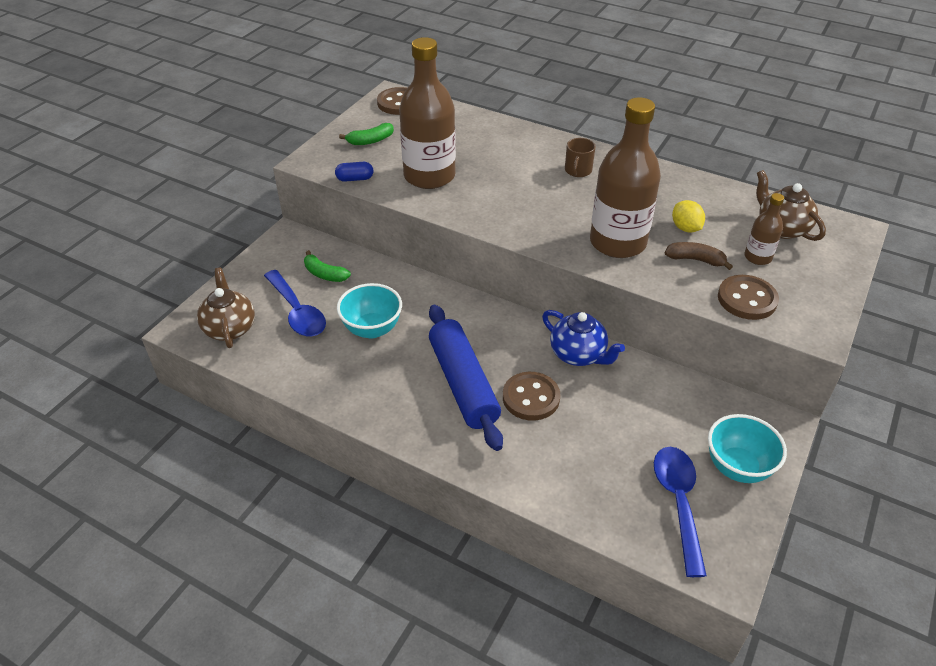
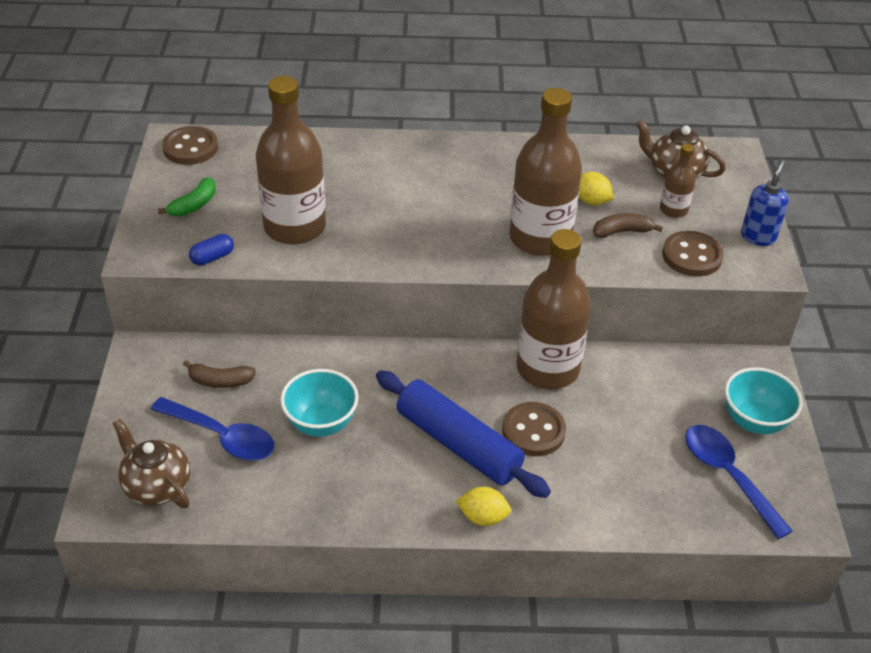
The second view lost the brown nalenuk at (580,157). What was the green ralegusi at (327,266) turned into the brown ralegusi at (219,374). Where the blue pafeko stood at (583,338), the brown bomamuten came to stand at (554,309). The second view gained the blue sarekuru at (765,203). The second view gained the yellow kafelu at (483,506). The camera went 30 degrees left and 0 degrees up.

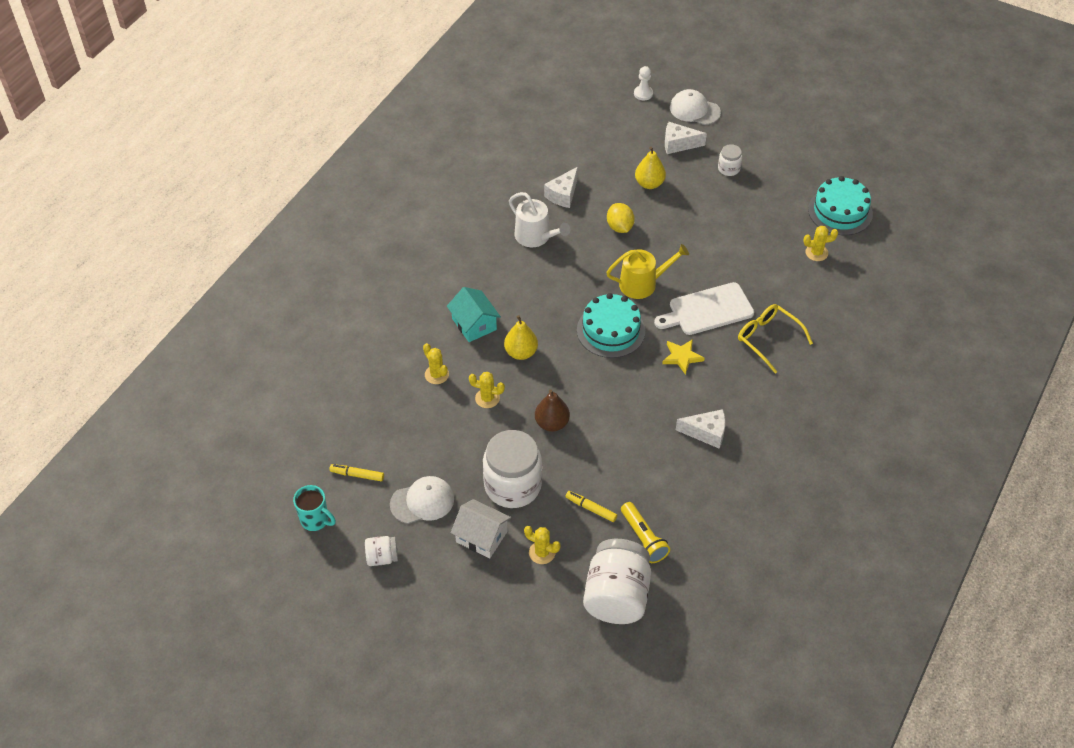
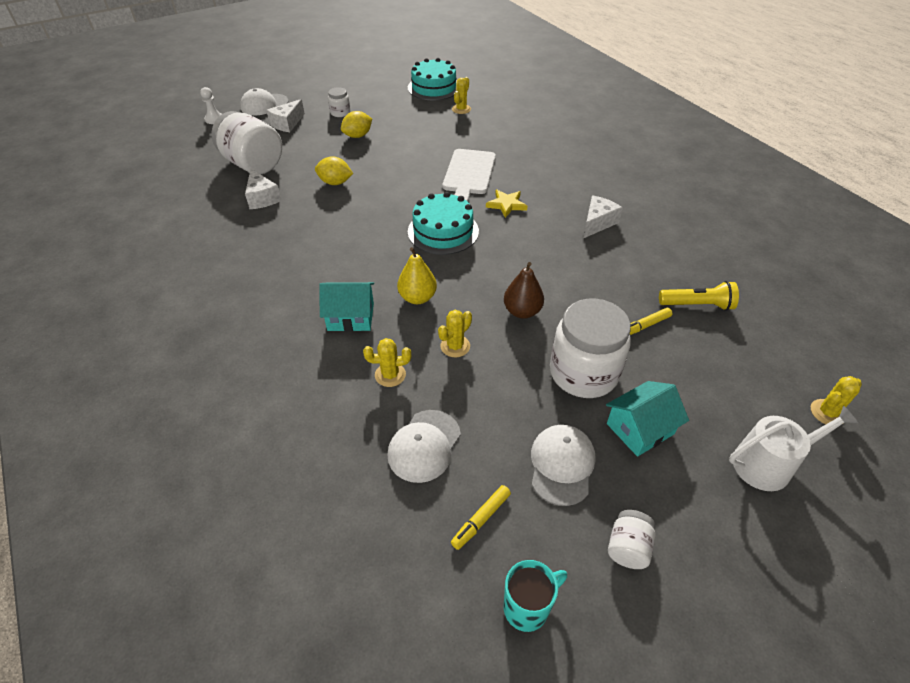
The second view lost the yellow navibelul at (650,168). The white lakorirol ended up elsewhere, having gone from (539,219) to (793,448). The second view lost the yellow lakorirol at (647,271). The second view lost the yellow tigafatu at (775,338). What was the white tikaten at (481,528) turned into the turquoise tikaten at (647,419). The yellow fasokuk ended up elsewhere, having gone from (542,545) to (836,400). The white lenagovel ended up elsewhere, having gone from (617,581) to (246,143). The second view gained the yellow kafelu at (356,124). The second view gained the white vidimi at (424,446). The camera went 60 degrees left and 5 degrees down.

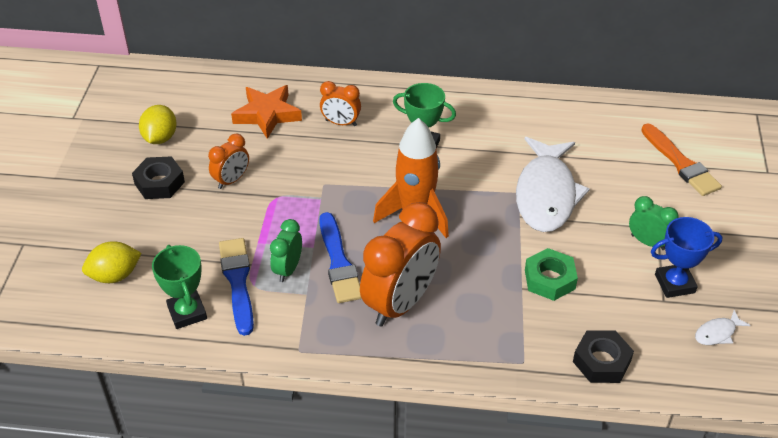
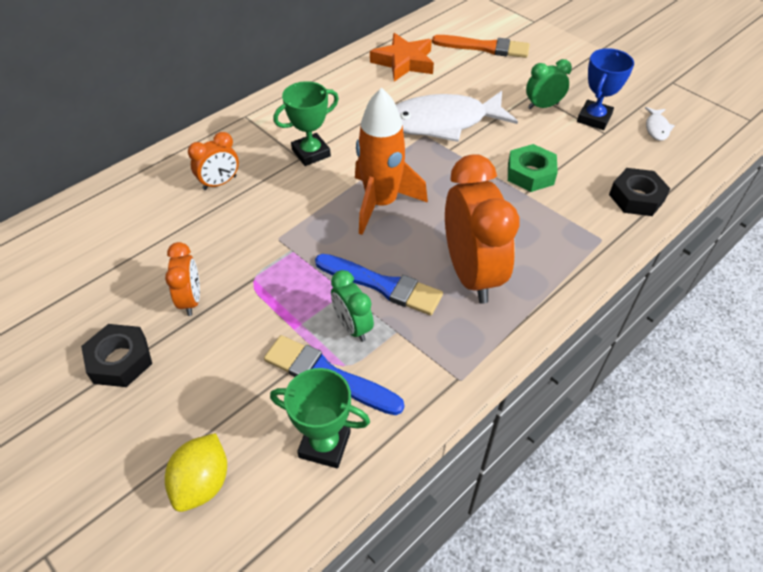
The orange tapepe ended up elsewhere, having gone from (266,112) to (402,57). The second view lost the yellow kafelu at (158,124). The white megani at (553,184) ended up facing another way, 120 degrees clockwise from before. The camera went 50 degrees left and 5 degrees up.

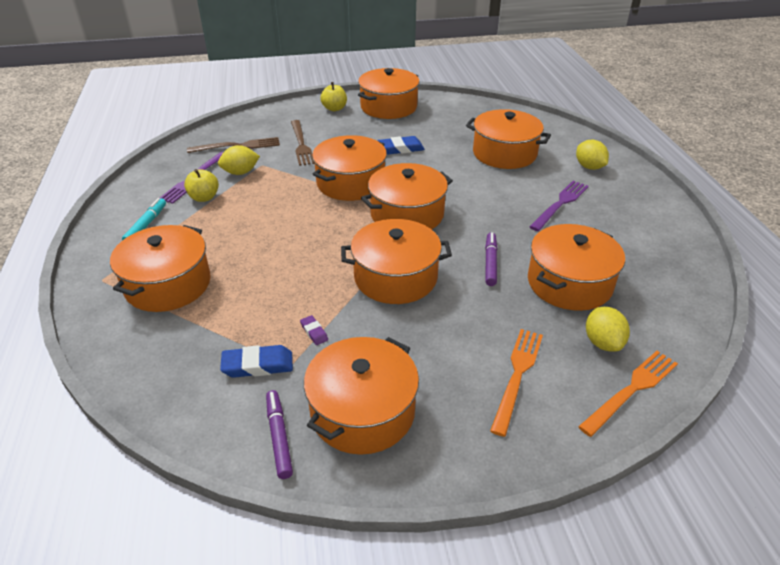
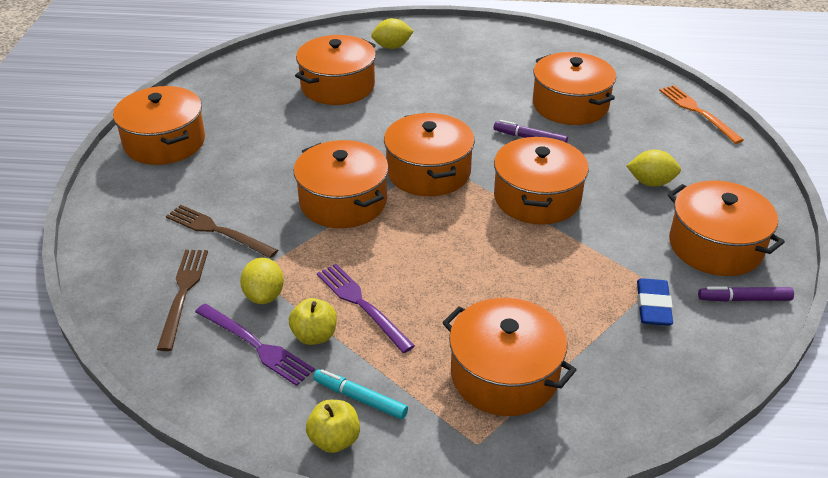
The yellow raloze ended up elsewhere, having gone from (333,96) to (333,426). The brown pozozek at (303,143) ended up facing another way, 150 degrees counterclockwise from before. The second view lost the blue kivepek at (401,145). The purple pozozek ended up elsewhere, having gone from (559,206) to (366,308). The yellow kafelu ended up elsewhere, having gone from (608,329) to (654,168). The second view lost the purple kivepek at (314,330). The second view lost the orange pozozek at (516,383). The camera went 75 degrees left and 0 degrees up.

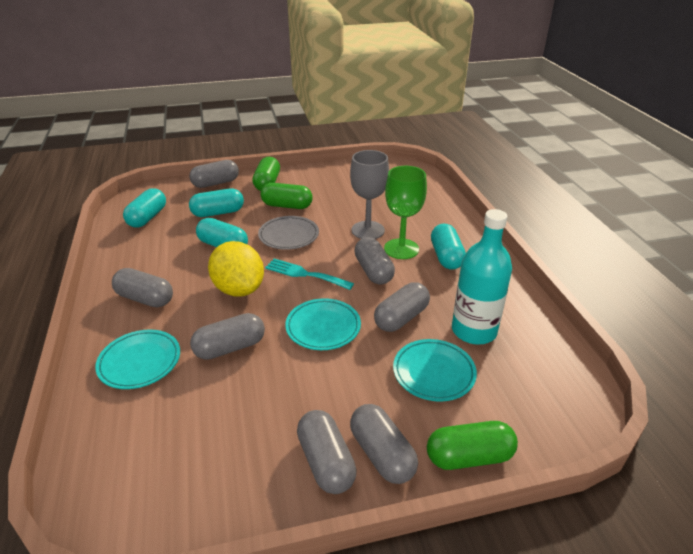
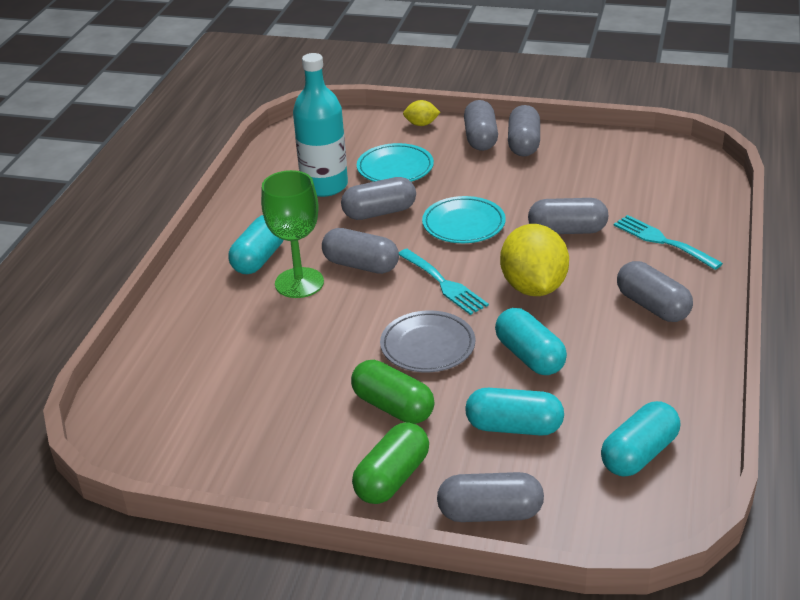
The second view lost the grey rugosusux at (369,194). The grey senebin at (374,261) ended up facing another way, 75 degrees counterclockwise from before. Where the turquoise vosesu stood at (137,359), the turquoise pozozek came to stand at (668,242). Where the green senebin stood at (472,445), the yellow kafelu came to stand at (421,113). The camera went 150 degrees left and 0 degrees up.

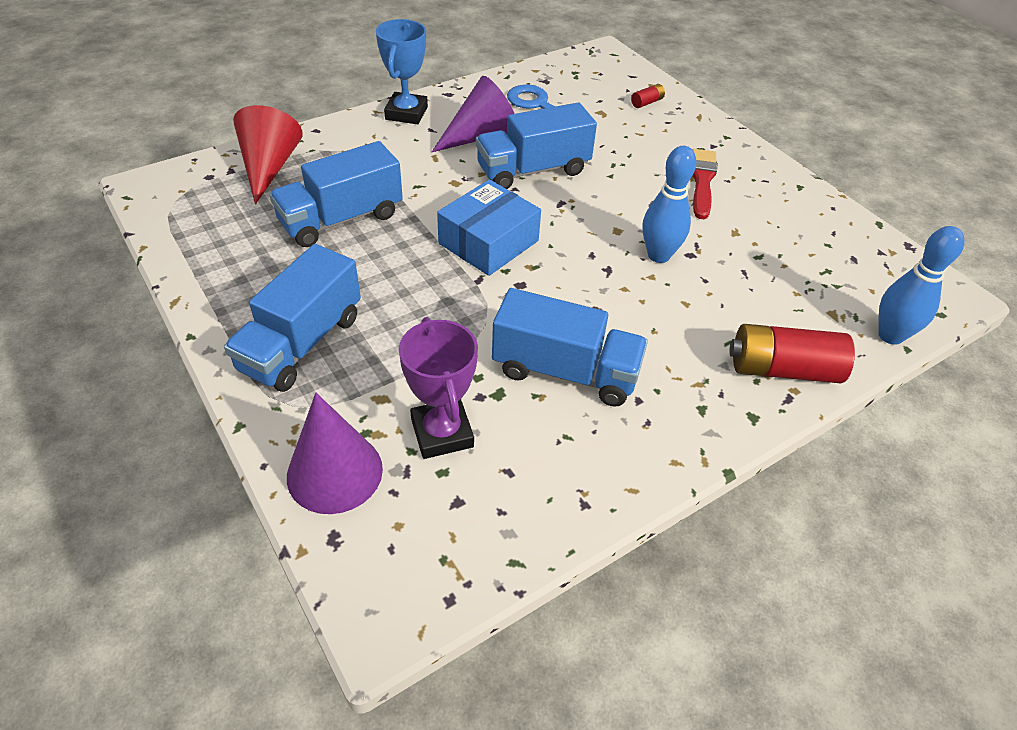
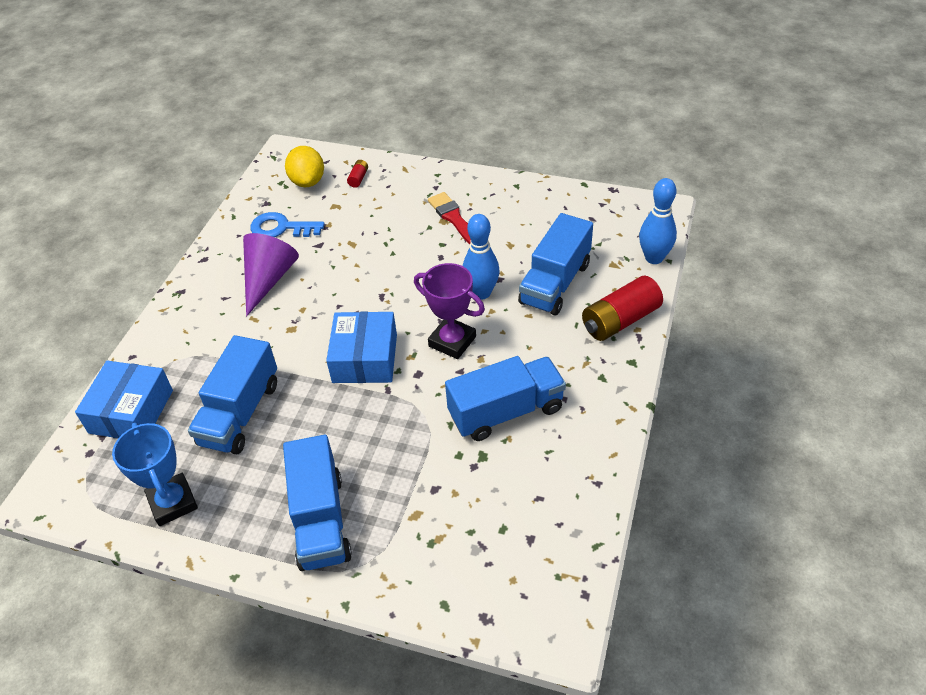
The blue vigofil ended up elsewhere, having gone from (402,71) to (155,474). The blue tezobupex ended up elsewhere, having gone from (536,145) to (555,264). Where the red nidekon stood at (267,154), the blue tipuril came to stand at (124,399). The purple vigofil ended up elsewhere, having gone from (438,388) to (449,311). The second view lost the purple nidekon at (335,453). The second view gained the yellow kafelu at (304,166). The camera went 35 degrees left and 0 degrees up.

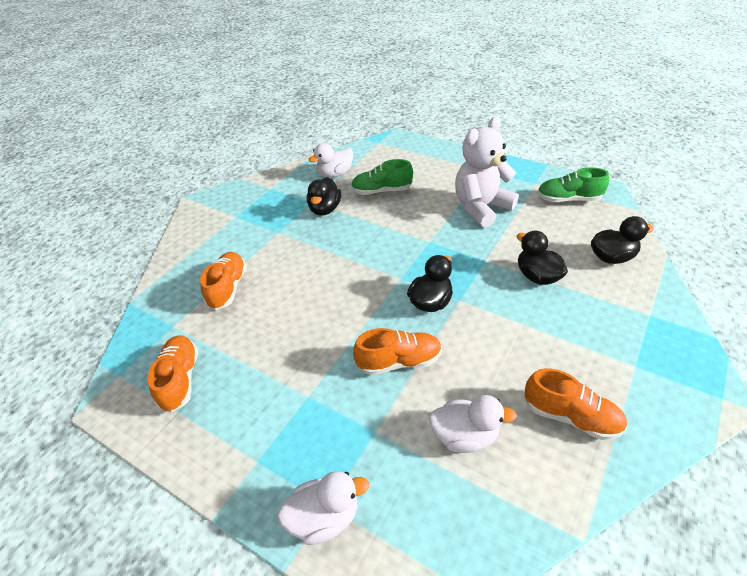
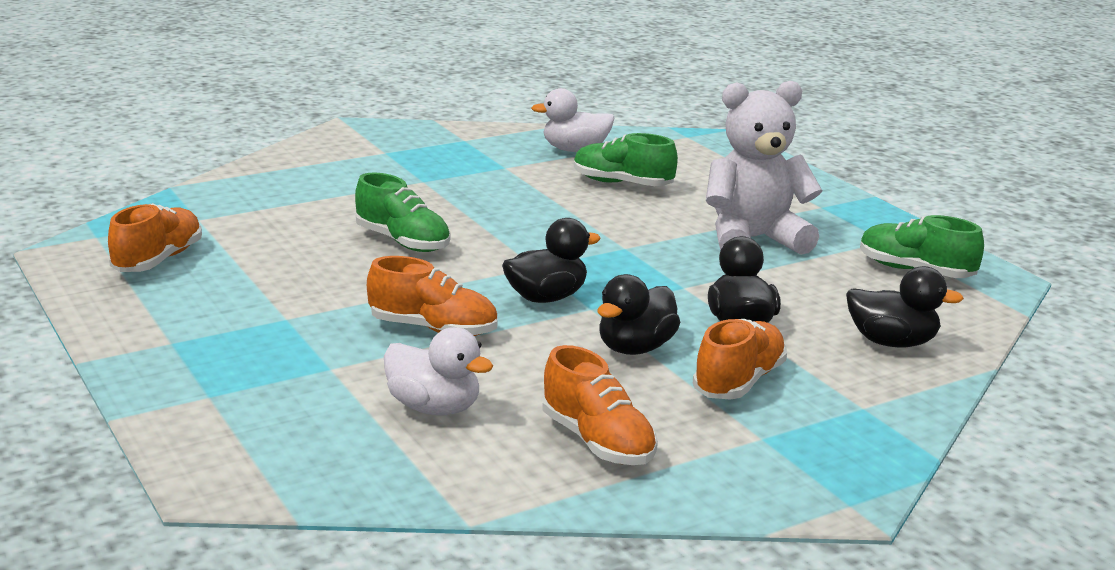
The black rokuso ended up elsewhere, having gone from (324,196) to (639,314). The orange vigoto ended up elsewhere, having gone from (223,281) to (740,359). The second view lost the white rokuso at (323,508). The second view gained the green vigoto at (403,212). The camera went 25 degrees right and 20 degrees down.

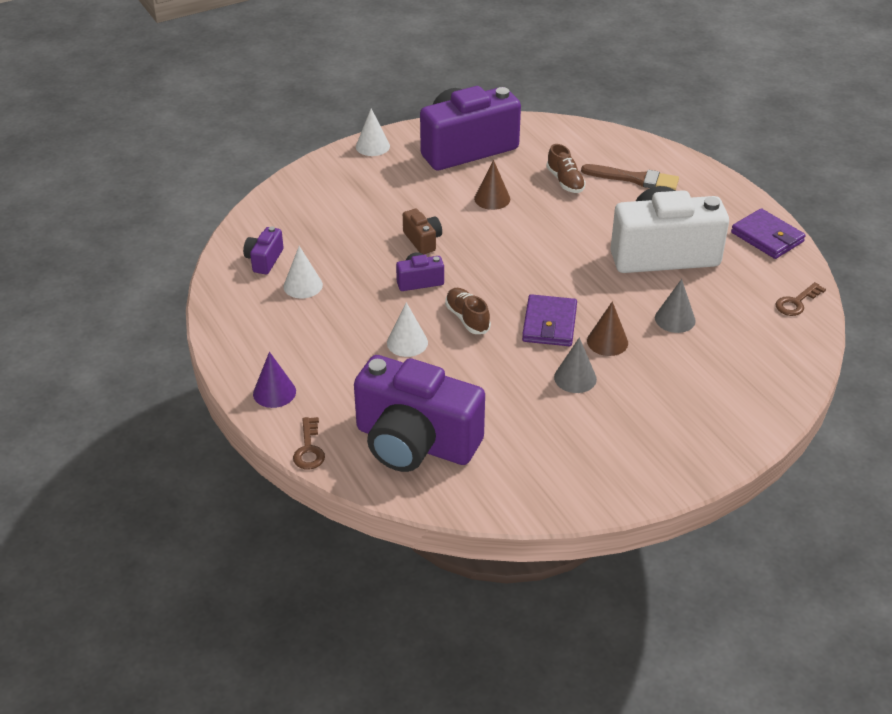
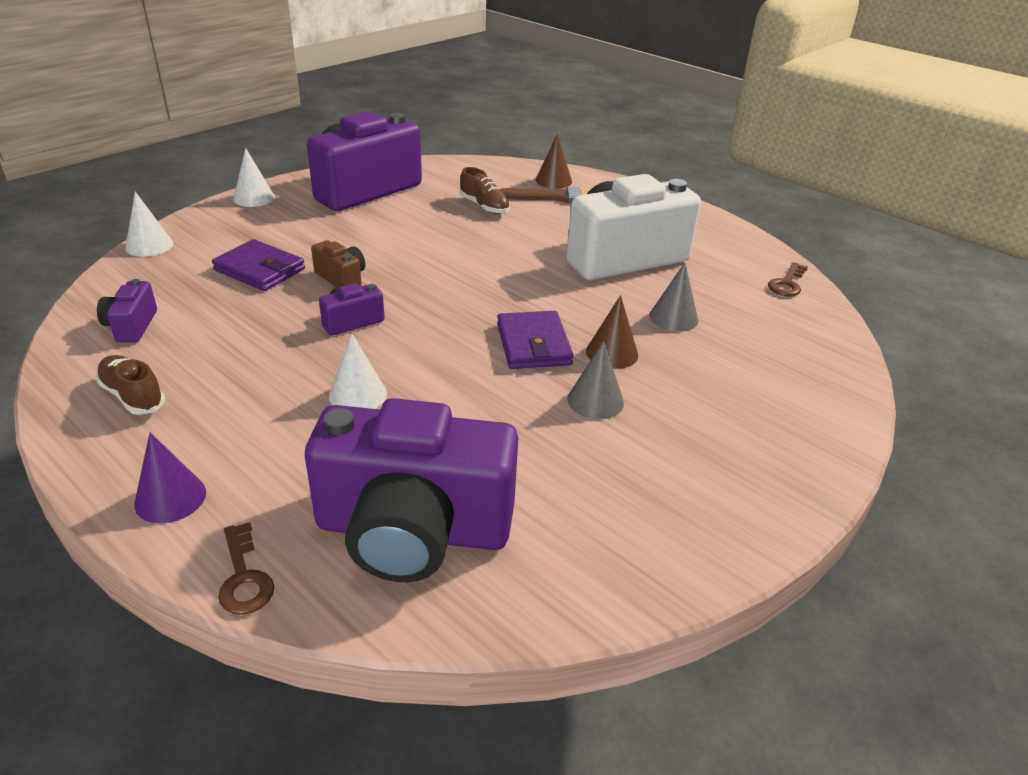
The brown nidekon ended up elsewhere, having gone from (492,185) to (553,161). The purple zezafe ended up elsewhere, having gone from (768,233) to (258,265). The white nidekon ended up elsewhere, having gone from (303,272) to (149,224). The brown vigoto ended up elsewhere, having gone from (468,311) to (130,385). The camera went 20 degrees left and 5 degrees down.

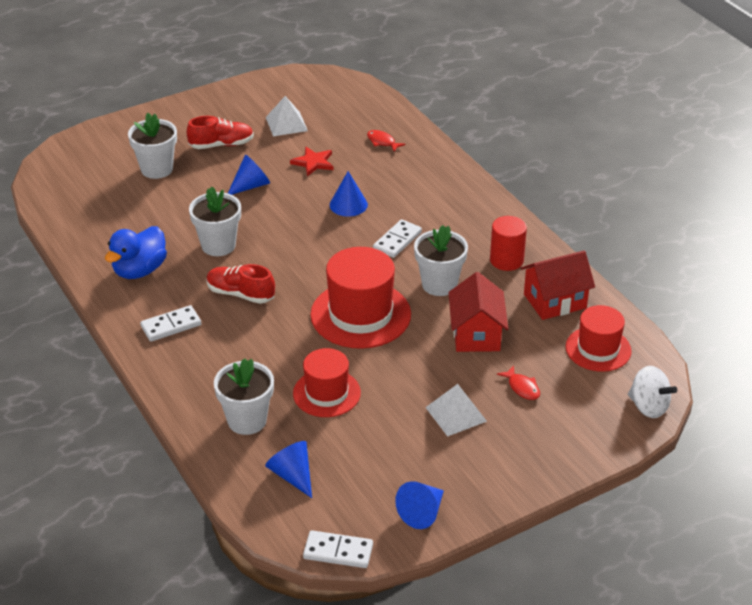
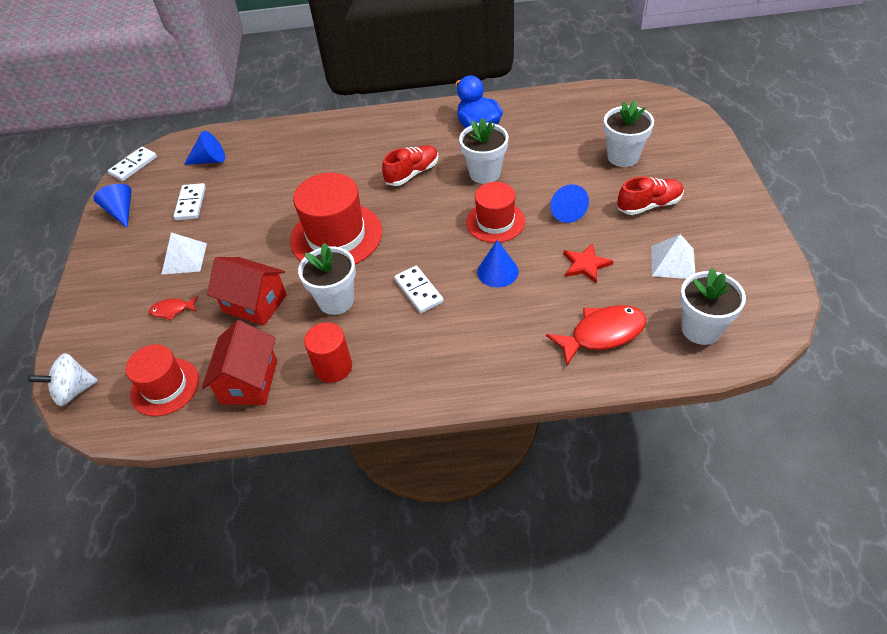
The red vigoto at (220,132) ended up facing another way, 120 degrees counterclockwise from before. The size of the red megani at (386,141) changed by a factor of 1.93. The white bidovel ended up elsewhere, having gone from (170,323) to (189,201). The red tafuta ended up elsewhere, having gone from (327,382) to (495,212). The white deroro ended up elsewhere, having gone from (244,396) to (713,306). The camera went 120 degrees right and 10 degrees up.

